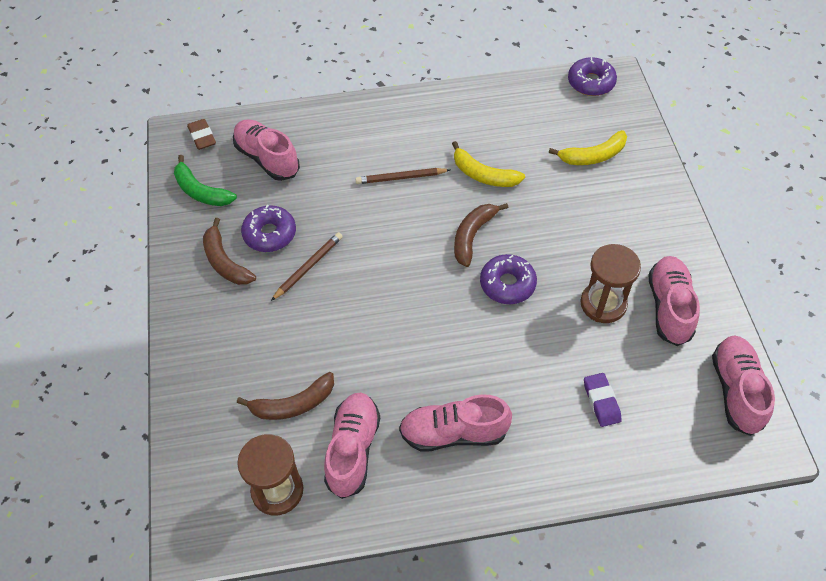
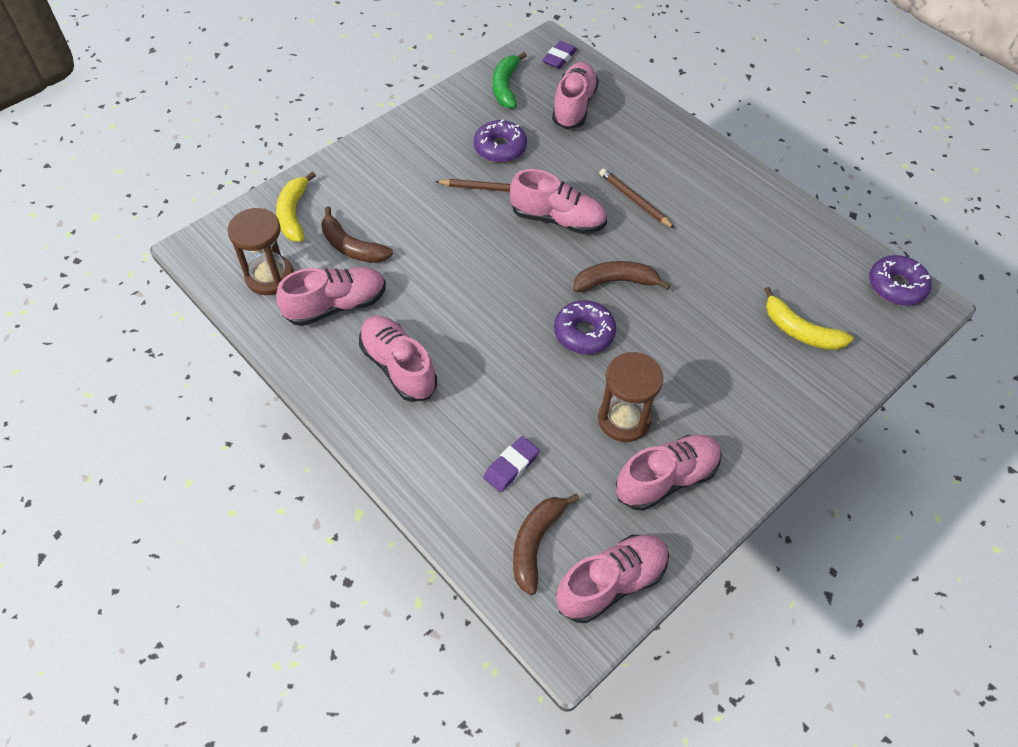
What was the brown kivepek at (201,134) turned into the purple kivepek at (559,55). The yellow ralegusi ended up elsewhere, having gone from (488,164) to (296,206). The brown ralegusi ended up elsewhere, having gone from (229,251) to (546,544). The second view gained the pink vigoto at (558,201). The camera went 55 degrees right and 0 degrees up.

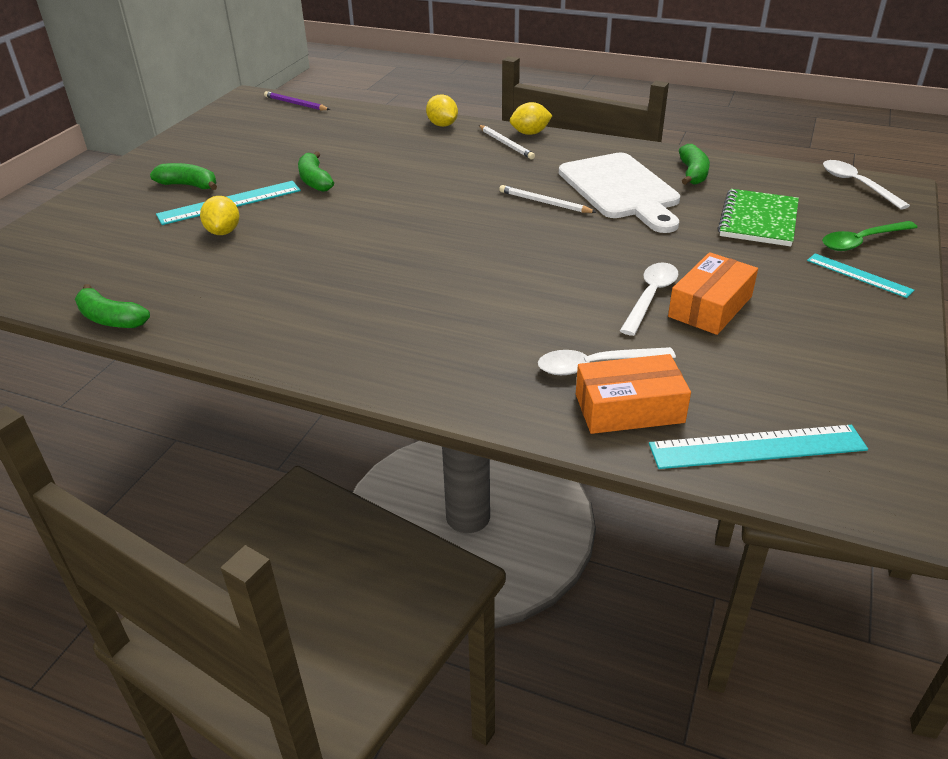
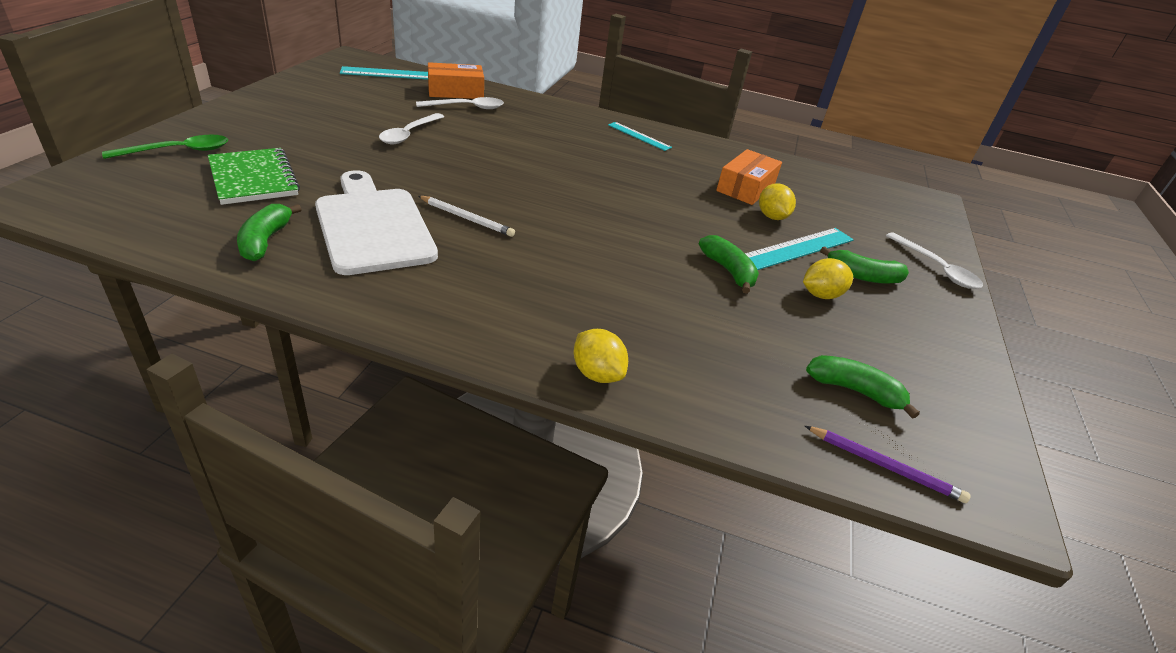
The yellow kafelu ended up elsewhere, having gone from (531,118) to (828,278). The second view lost the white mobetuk at (507,142). The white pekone ended up elsewhere, having gone from (866,184) to (934,260). The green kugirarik at (758,217) ended up facing another way, 45 degrees counterclockwise from before. The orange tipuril ended up elsewhere, having gone from (713,293) to (749,177). The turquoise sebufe ended up elsewhere, having gone from (860,275) to (640,136). The green ralegusi ended up elsewhere, having gone from (112,306) to (863,387). The camera went 170 degrees right and 0 degrees up.

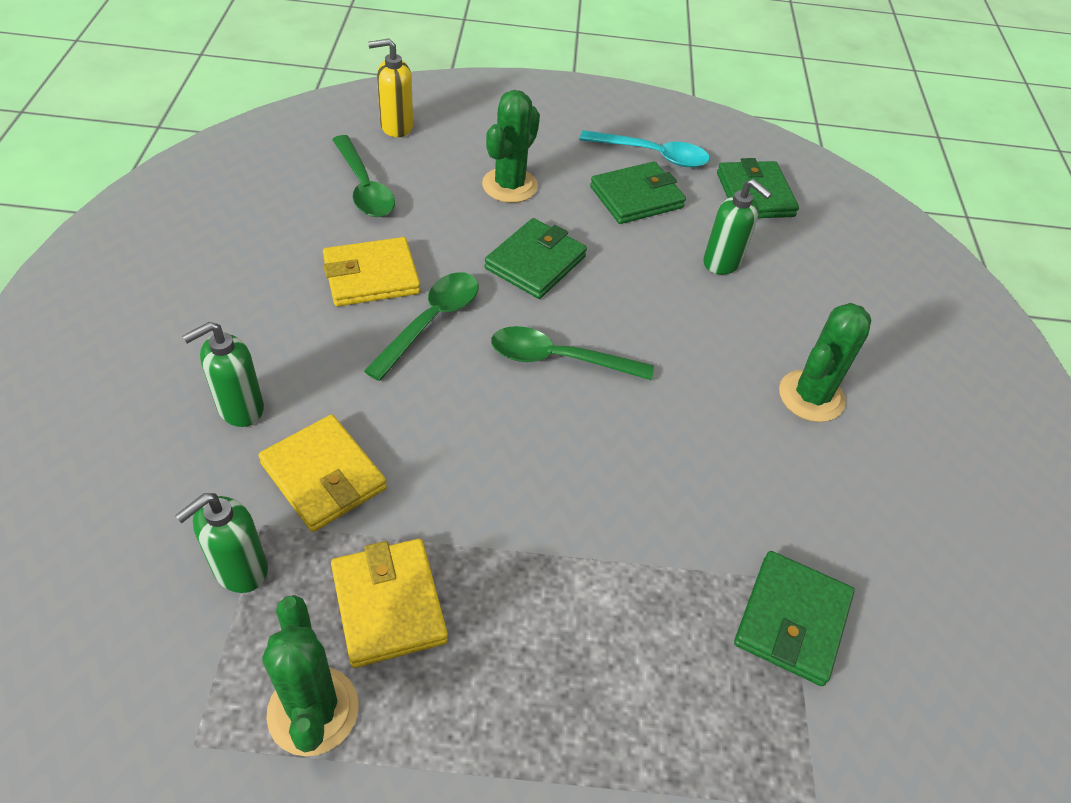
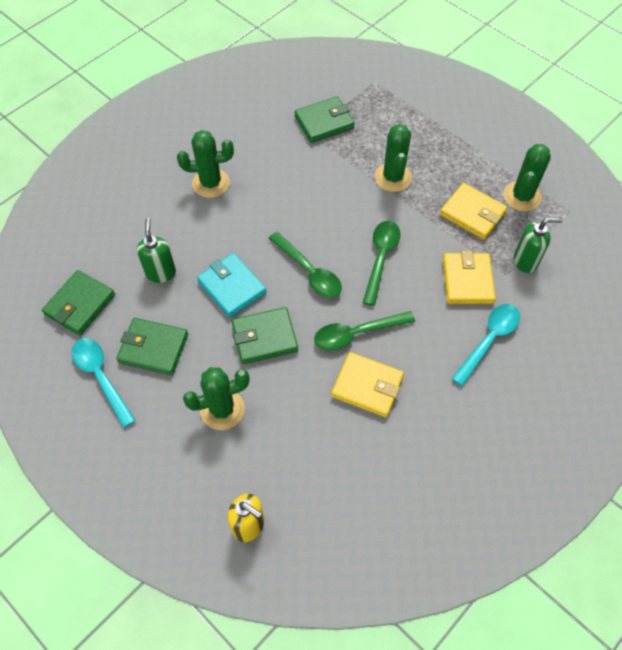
The green pekone ended up elsewhere, having gone from (363,176) to (382,263). Where the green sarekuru stood at (223,374), the turquoise pekone came to stand at (485,345). The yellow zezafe at (389,603) ended up facing another way, 75 degrees counterclockwise from before. The second view gained the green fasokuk at (393,158). The second view gained the turquoise zezafe at (232,285). The camera went 135 degrees left and 10 degrees up.

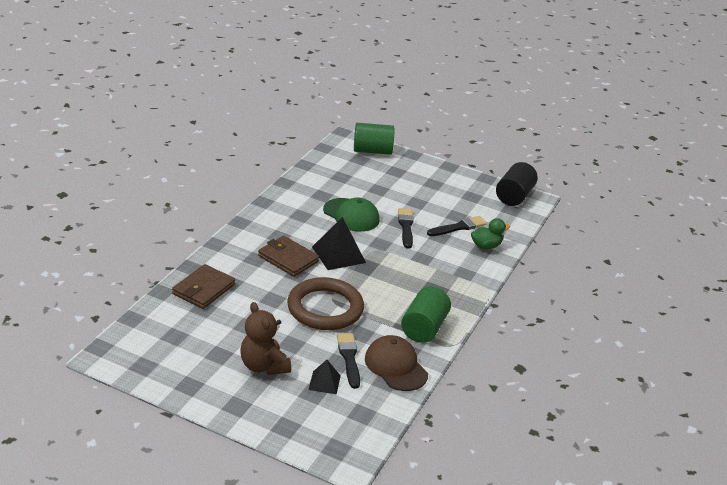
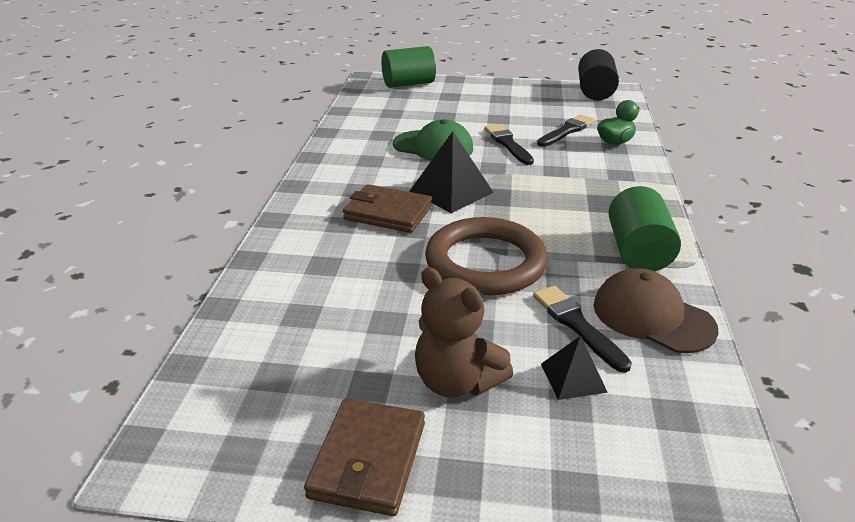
The brown zezafe ended up elsewhere, having gone from (203,286) to (364,457). The camera went 15 degrees left and 0 degrees up.

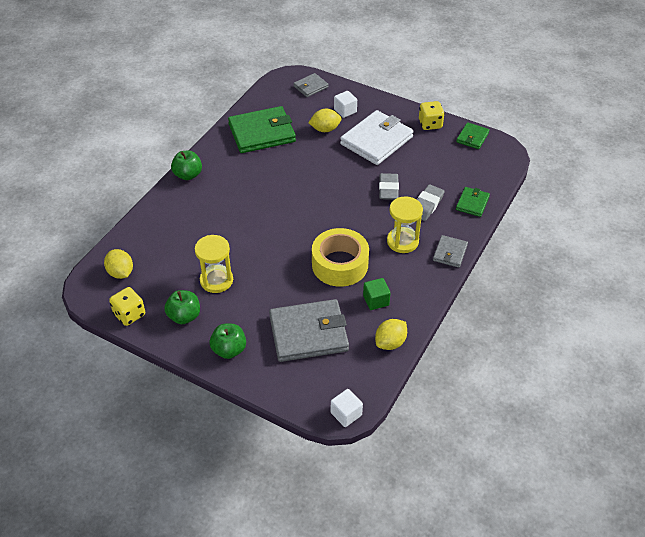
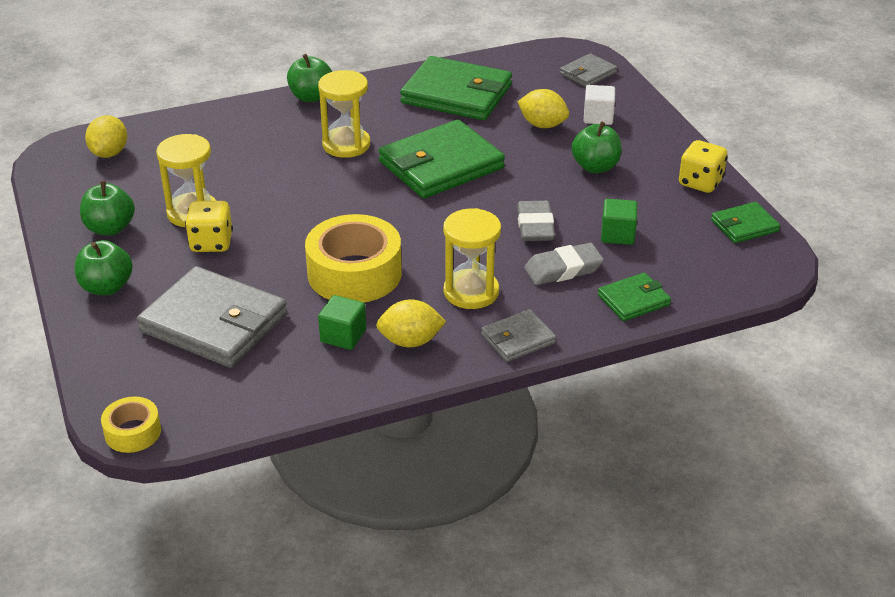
The grey zezafe at (311,85) ended up facing another way, 45 degrees counterclockwise from before. Where the white zezafe stood at (377,137), the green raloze came to stand at (596,147). The grey kivepek at (389,186) ended up facing another way, 45 degrees counterclockwise from before. The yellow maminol ended up elsewhere, having gone from (127,306) to (209,226). The yellow kafelu ended up elsewhere, having gone from (391,334) to (411,323). Where the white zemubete stood at (347,408), the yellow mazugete came to stand at (131,425). The second view gained the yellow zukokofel at (344,114). The second view gained the green zezafe at (441,159). The second view gained the green zemubete at (619,222). The camera went 40 degrees right and 10 degrees down.

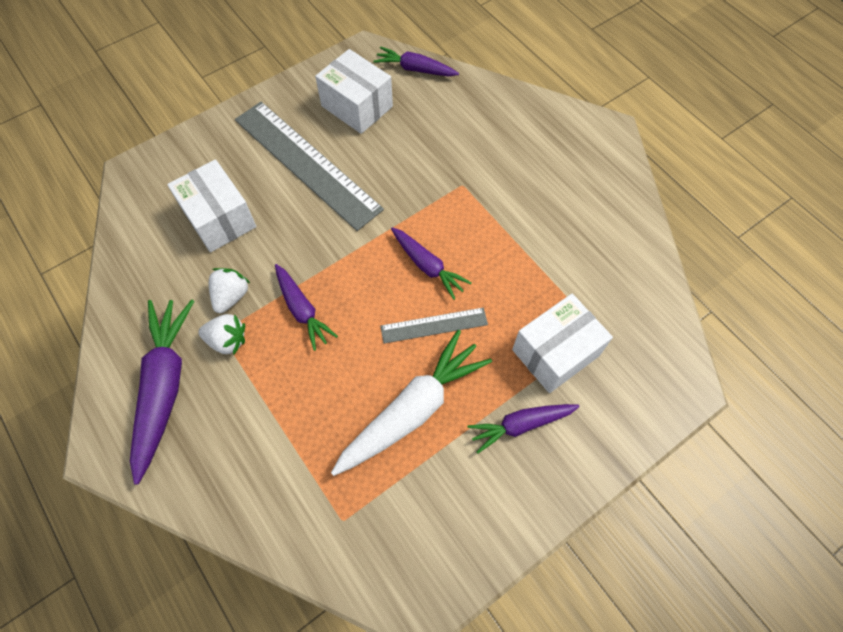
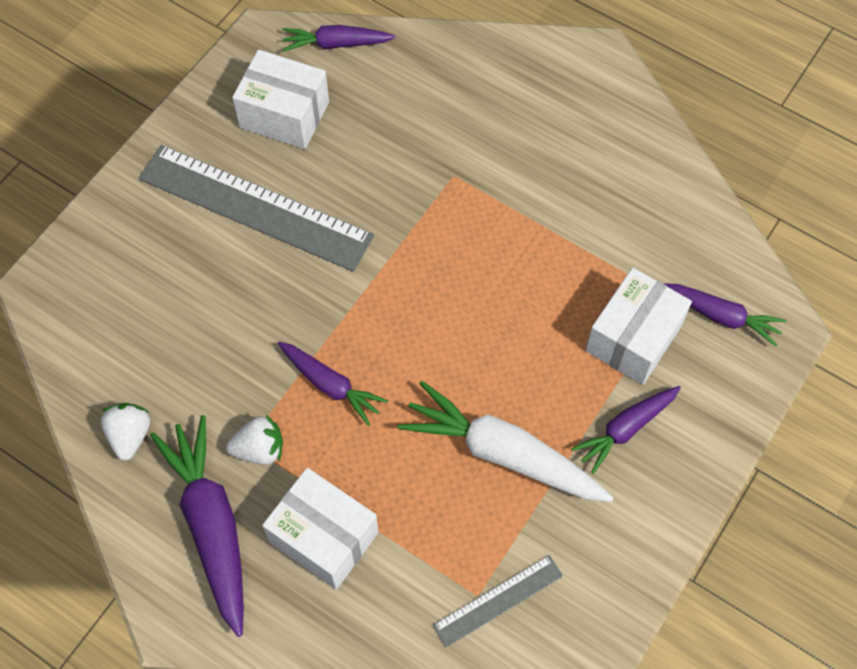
The white tipuril ended up elsewhere, having gone from (211,205) to (320,528). The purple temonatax ended up elsewhere, having gone from (431,263) to (725,315). The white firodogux ended up elsewhere, having gone from (229,290) to (125,432). The grey sebufe ended up elsewhere, having gone from (434,326) to (498,601). The white temonatax at (411,403) ended up facing another way, 90 degrees counterclockwise from before. The camera went 20 degrees left and 0 degrees up.

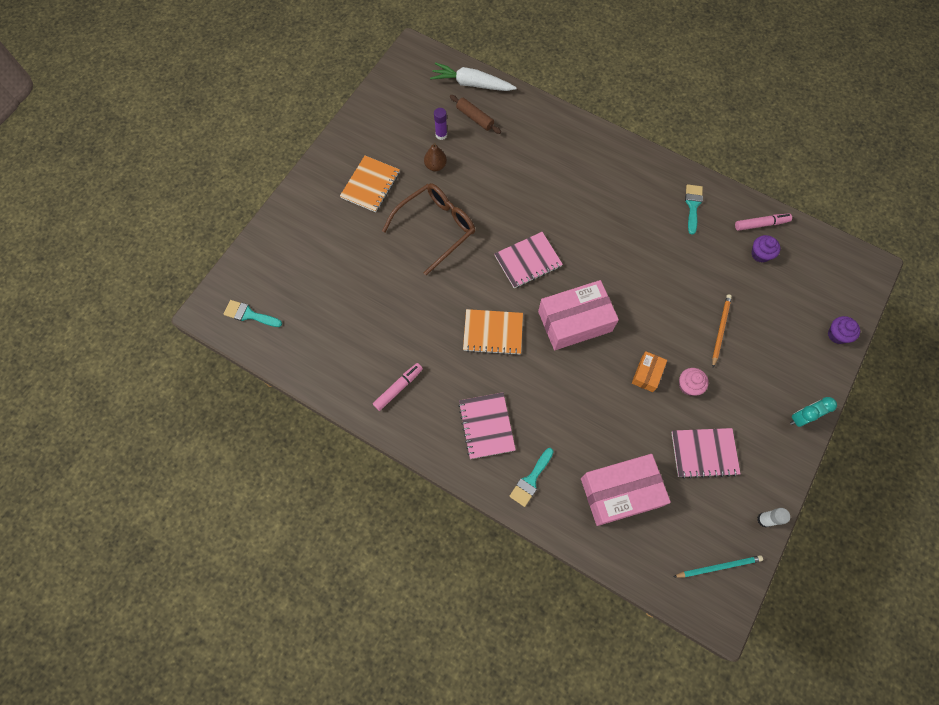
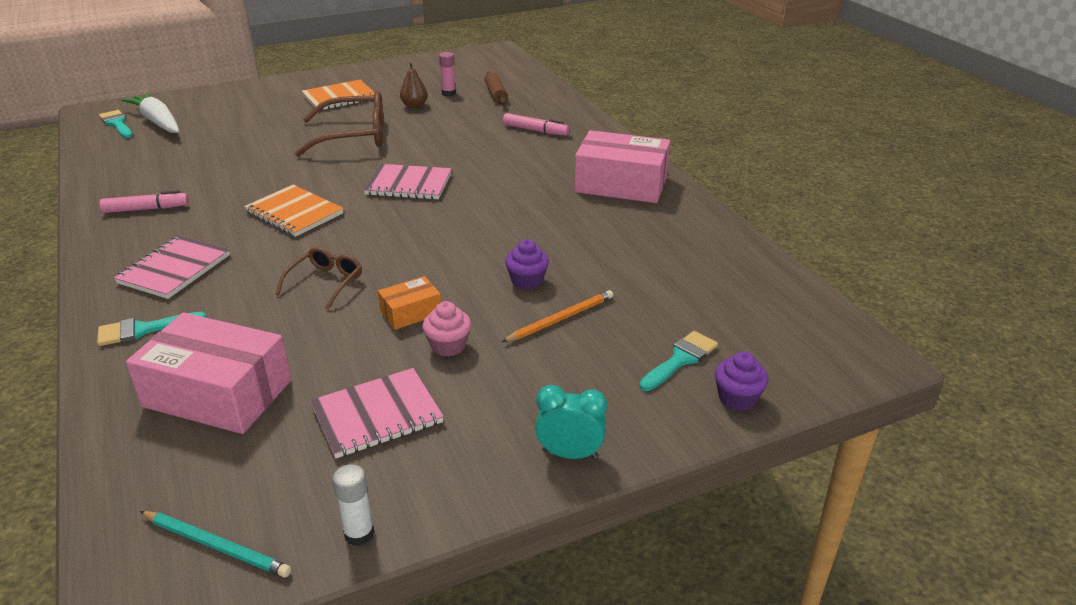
The white temonatax ended up elsewhere, having gone from (473,76) to (150,112). What was the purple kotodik at (440,124) turned into the pink kotodik at (447,74). The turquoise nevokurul ended up elsewhere, having gone from (694,209) to (678,361). The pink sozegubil ended up elsewhere, having gone from (763,222) to (536,124). The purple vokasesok ended up elsewhere, having gone from (766,249) to (527,264). The pink tipuril ended up elsewhere, having gone from (578,315) to (622,166). The pink kugirarik at (706,453) ended up facing another way, 60 degrees counterclockwise from before. The second view gained the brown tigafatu at (319,278). The camera went 35 degrees right and 35 degrees down.

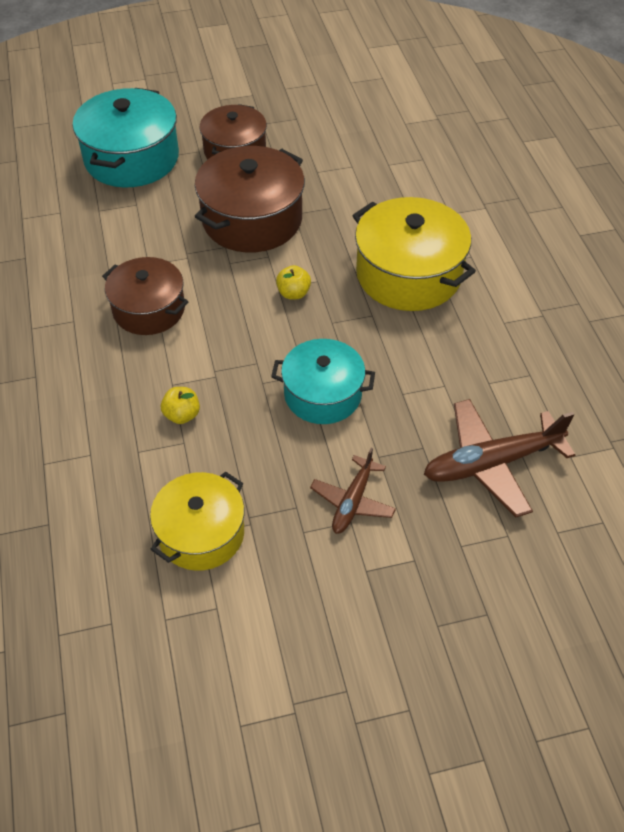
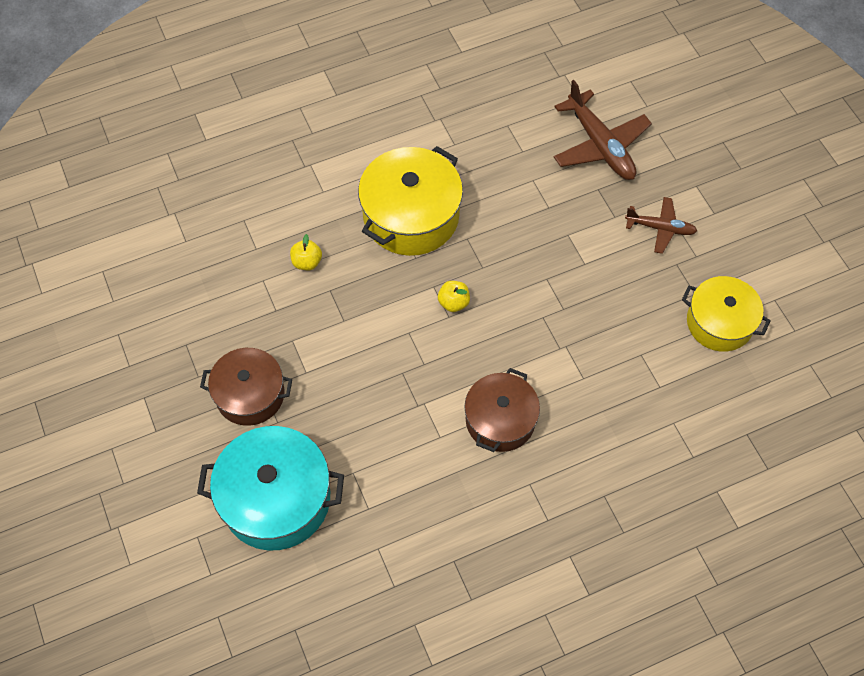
The second view lost the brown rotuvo at (250,199). The second view lost the turquoise rotuvo at (323,381). The yellow raloze ended up elsewhere, having gone from (180,405) to (306,252). The camera went 100 degrees left and 10 degrees up.

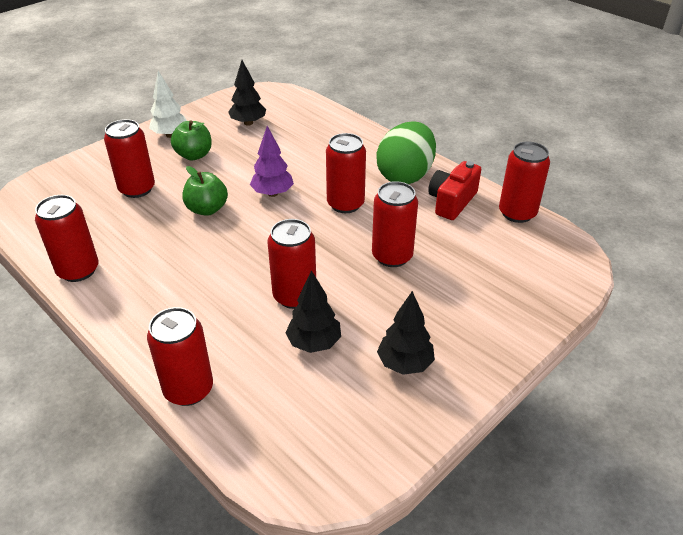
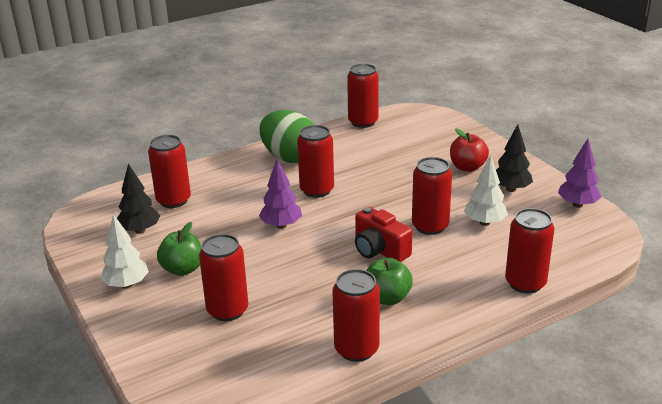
The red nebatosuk ended up elsewhere, having gone from (454,190) to (383,234). The green raloze ended up elsewhere, having gone from (205,191) to (389,281). The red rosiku ended up elsewhere, having gone from (395,224) to (169,171). What was the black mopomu at (313,311) turned into the white mopomu at (486,190). The second view gained the red raloze at (469,150). The second view gained the purple mopomu at (579,173). The camera went 75 degrees left and 10 degrees down.

